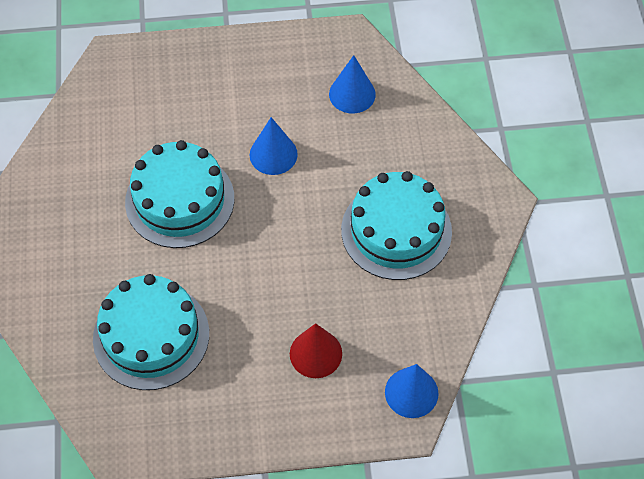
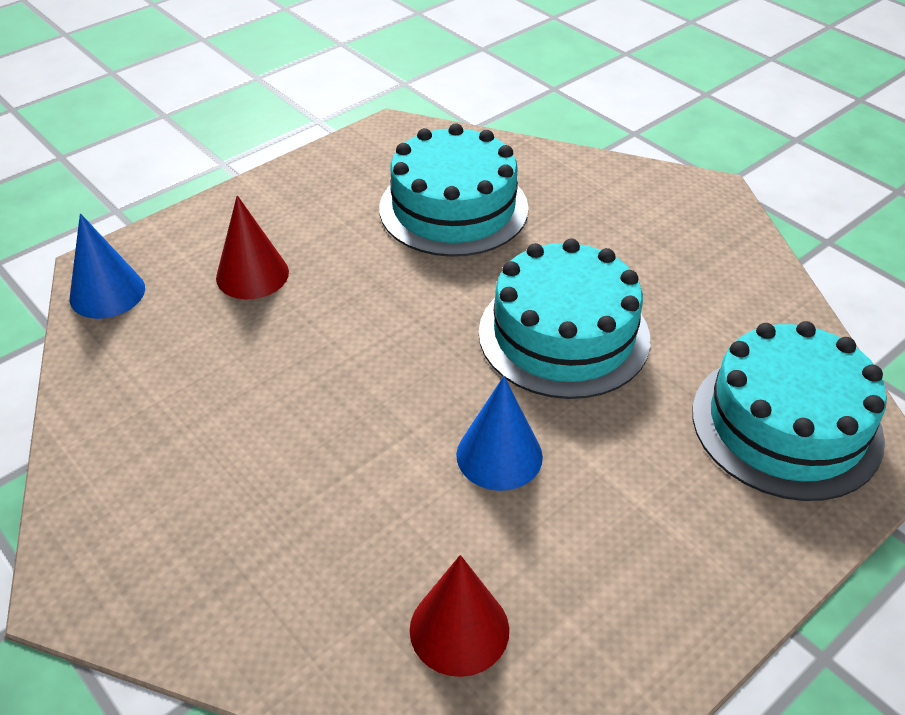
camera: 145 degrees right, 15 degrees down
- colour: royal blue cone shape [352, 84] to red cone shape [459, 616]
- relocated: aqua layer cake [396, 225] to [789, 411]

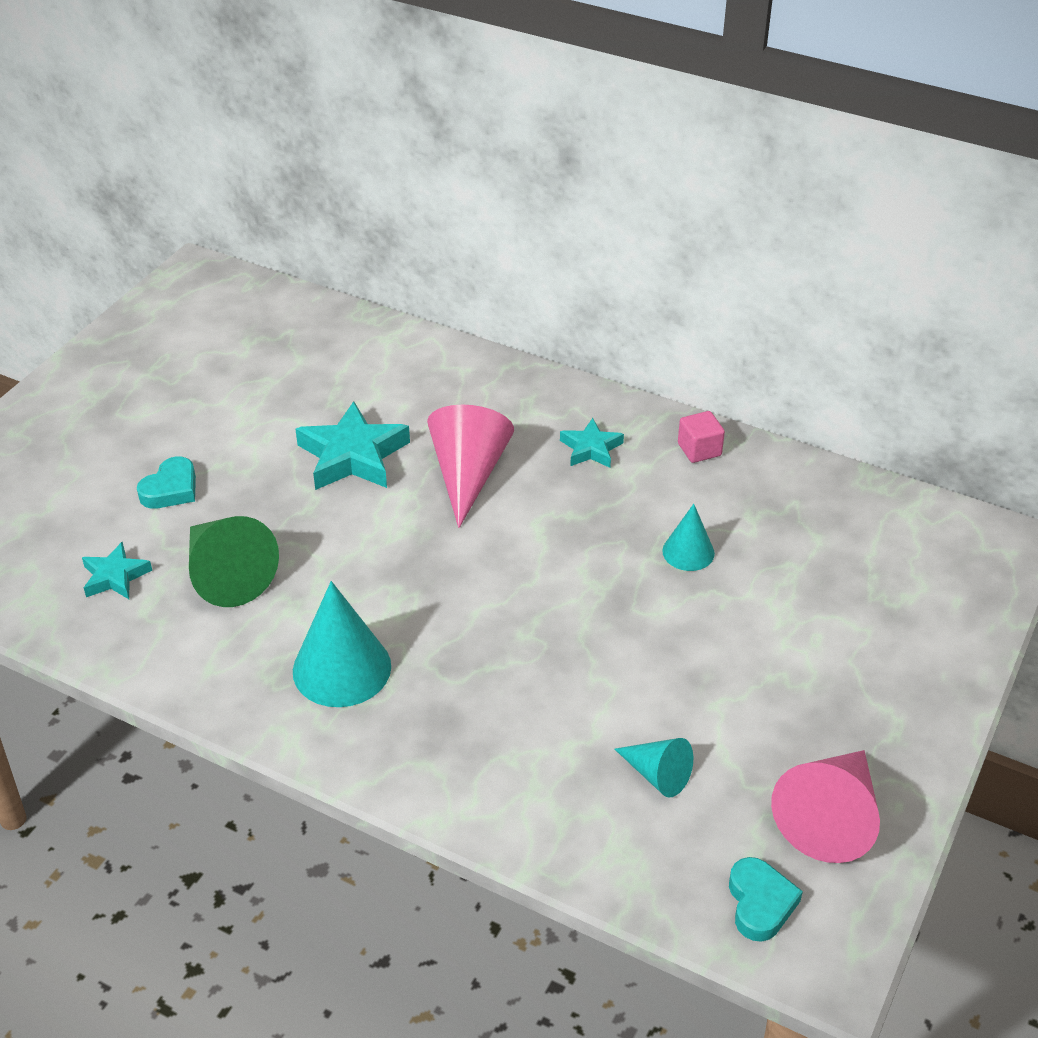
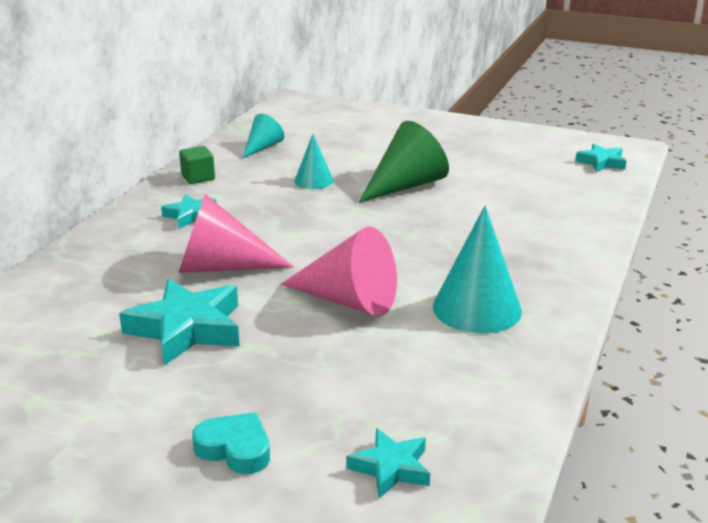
camera: 95 degrees left, 15 degrees down
- colour: rose-pink solid cube [701, 437] to green solid cube [197, 165]
- relocated: aqua cone shape [654, 768] to [263, 136]
- relocated: rose-pink cone shape [825, 806] to [339, 271]
- relocated: green cone shape [234, 561] to [404, 162]
- exchanged: aqua love heart [766, 899] to aqua five-pointed star [600, 157]

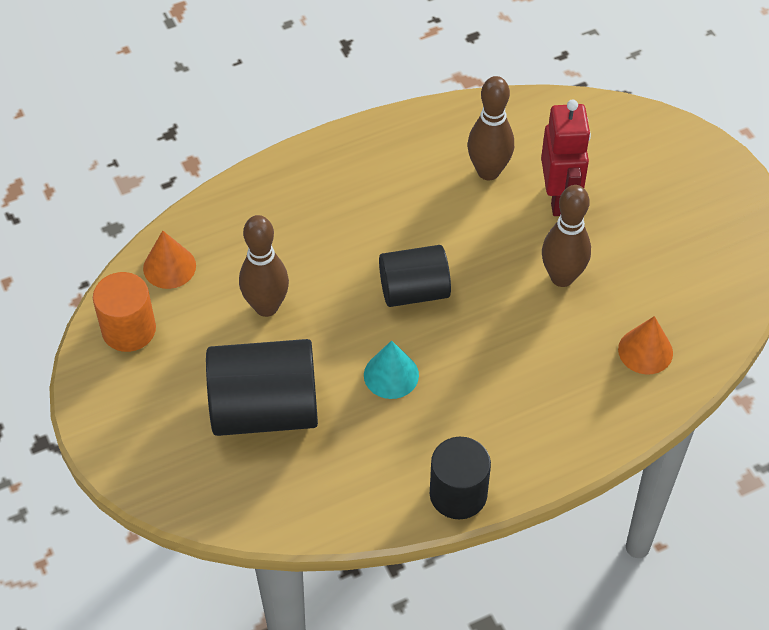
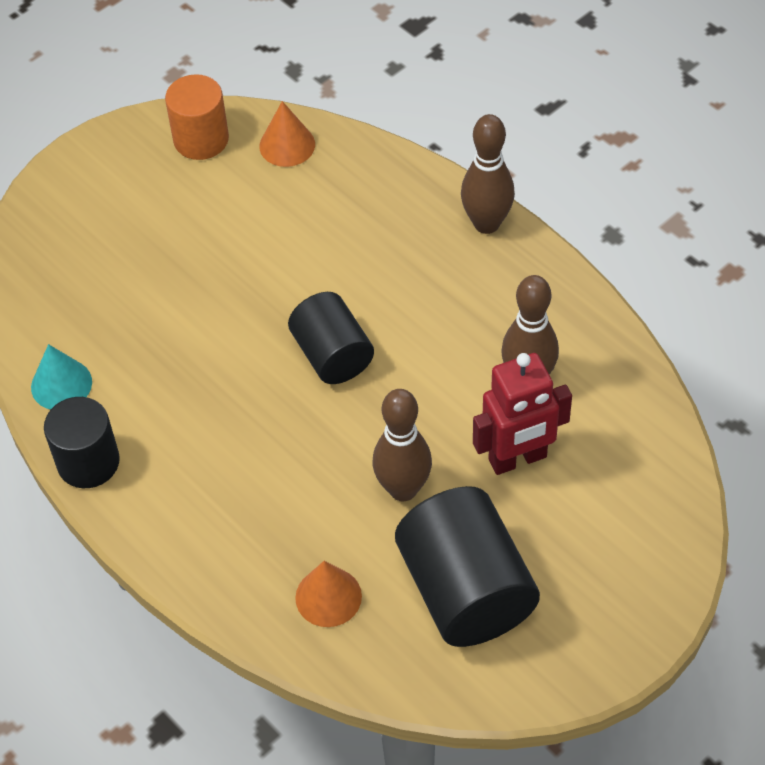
camera: 75 degrees right, 0 degrees up
- relocated: aqua cone shape [391, 369] to [61, 377]
- relocated: ebony cylinder [262, 387] to [467, 566]
- relocated: dark brown skittle [264, 266] to [488, 174]

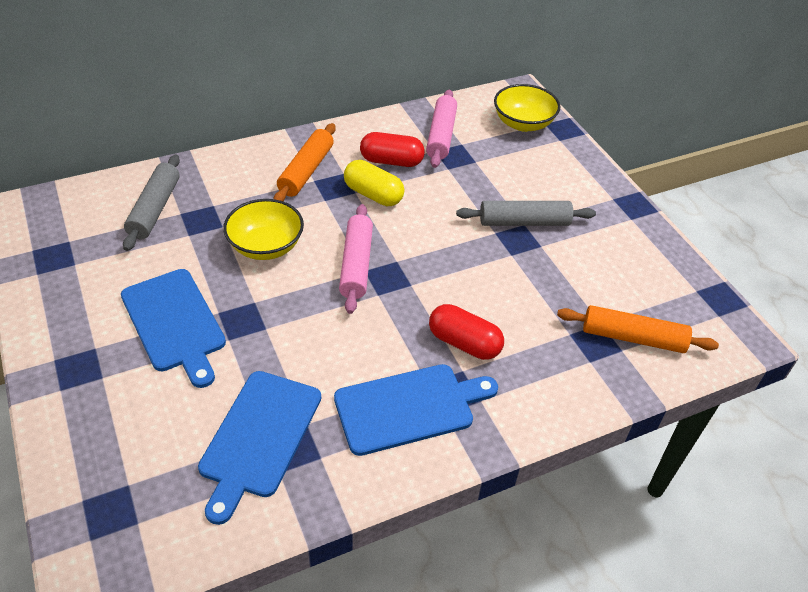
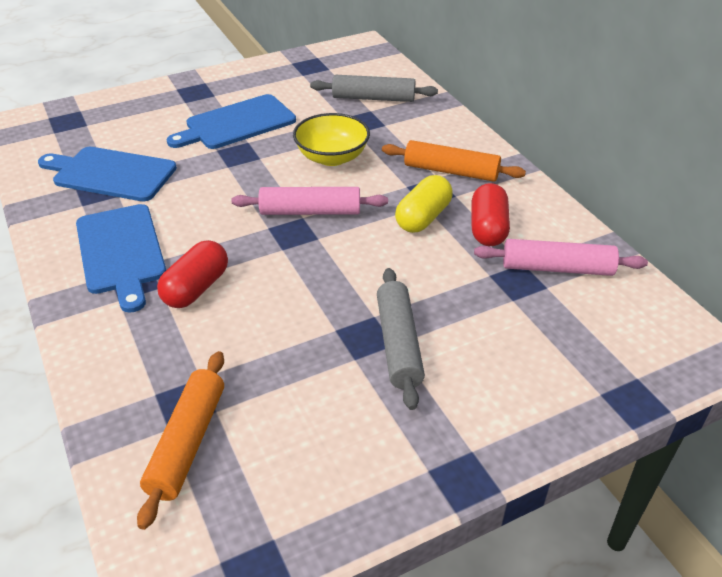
camera: 90 degrees right, 5 degrees down
- missing: golden serving bowl [527, 108]

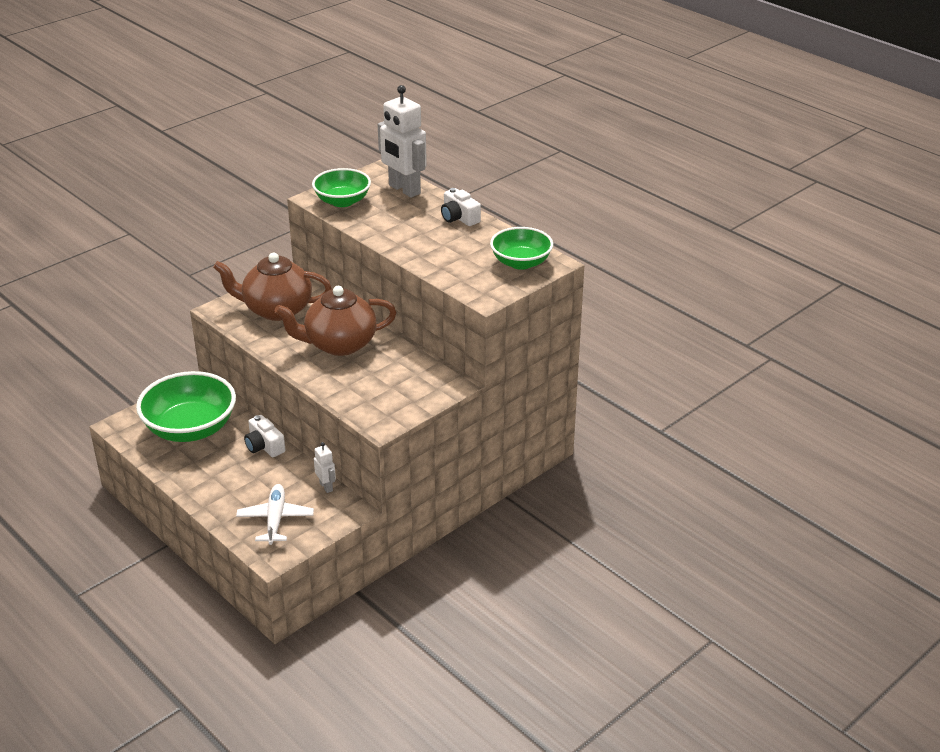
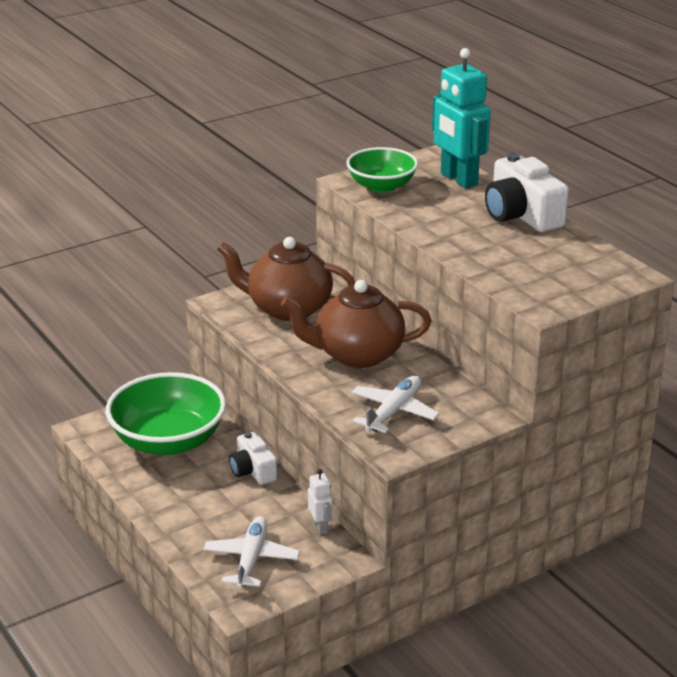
camera: 10 degrees right, 5 degrees down
- appeared: white toy plane [395, 404]
- colour: white robot figure [402, 141] to aqua robot figure [461, 118]
- size: white compact camera [461, 207] = [527, 192] x1.66
- missing: green serving bowl [521, 248]

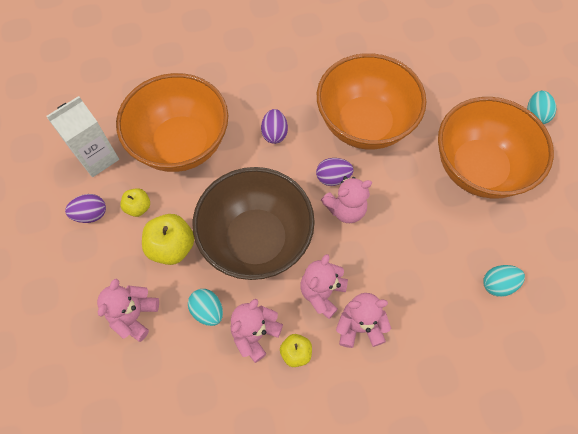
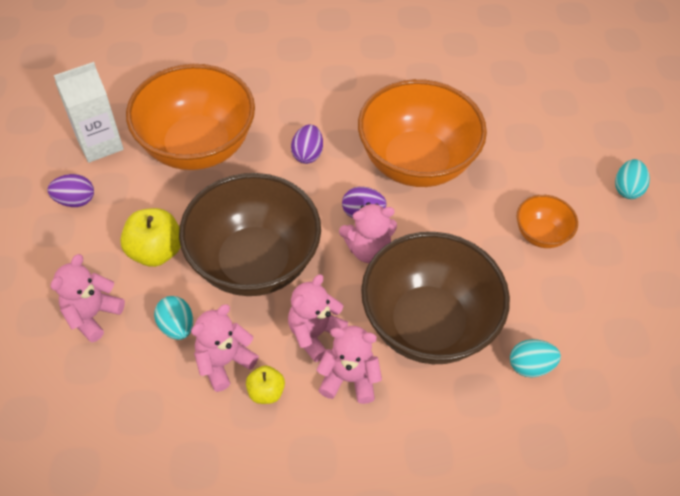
camera: 10 degrees right, 10 degrees down
- appeared: dark brown serving bowl [435, 298]
- size: orange serving bowl [496, 148] = [547, 221] x0.46
- missing: golden apple [135, 202]

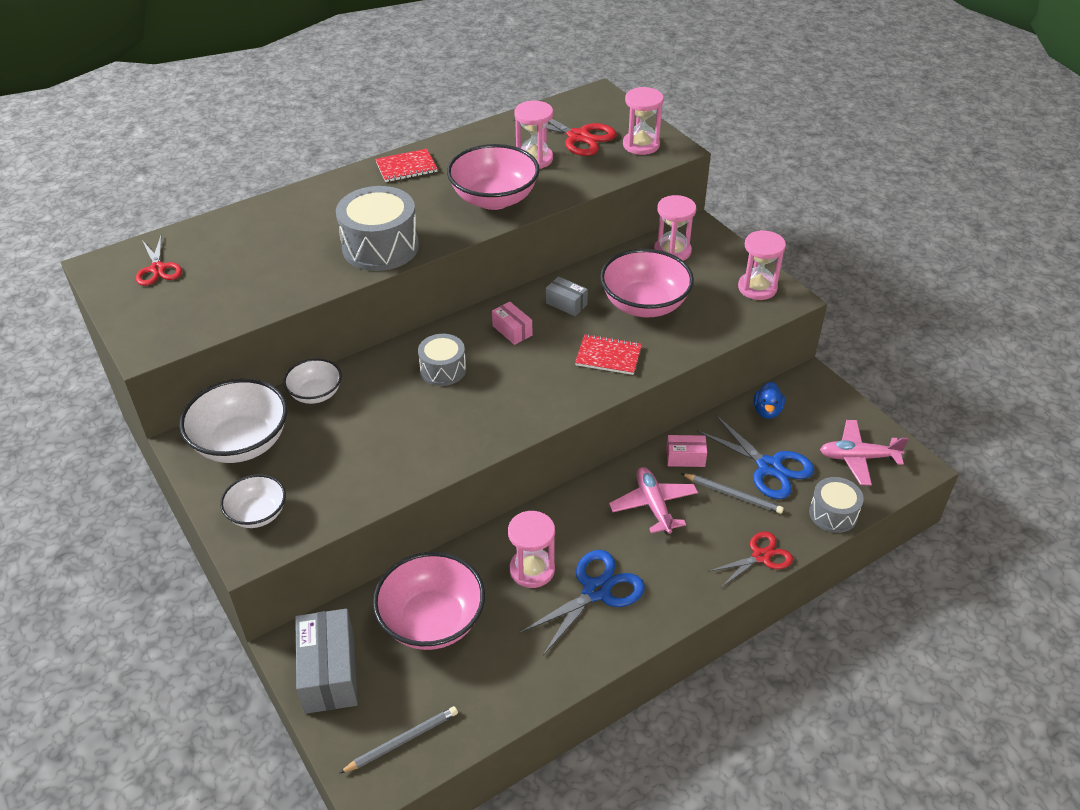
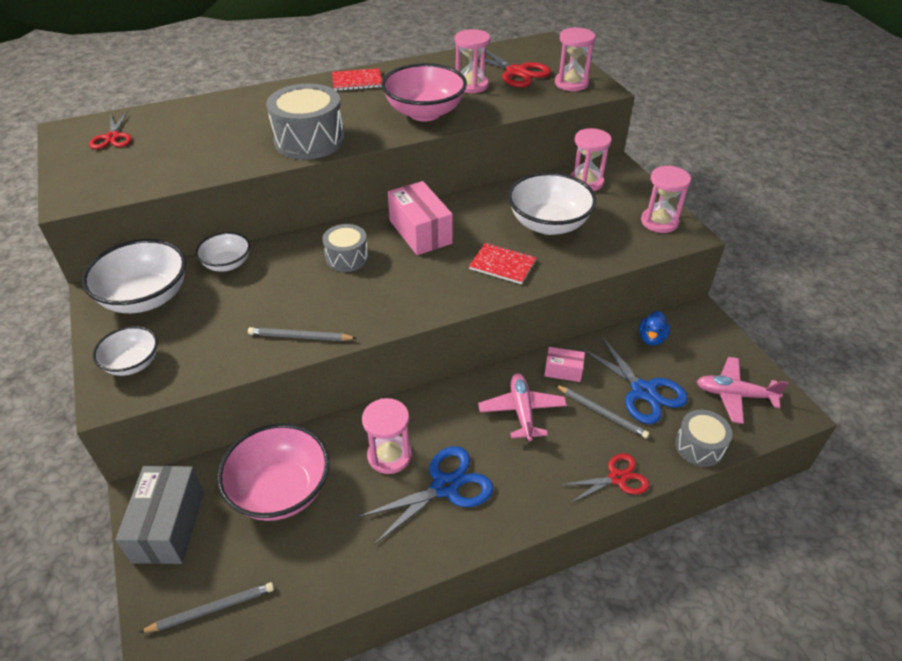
camera: 10 degrees right, 0 degrees up
- appeared: grey lead pencil [302, 334]
- size: rose-pink package [512, 323] = [420, 218] x1.87
- colour: rose-pink serving bowl [647, 283] to white serving bowl [552, 203]
- missing: grey package [567, 296]

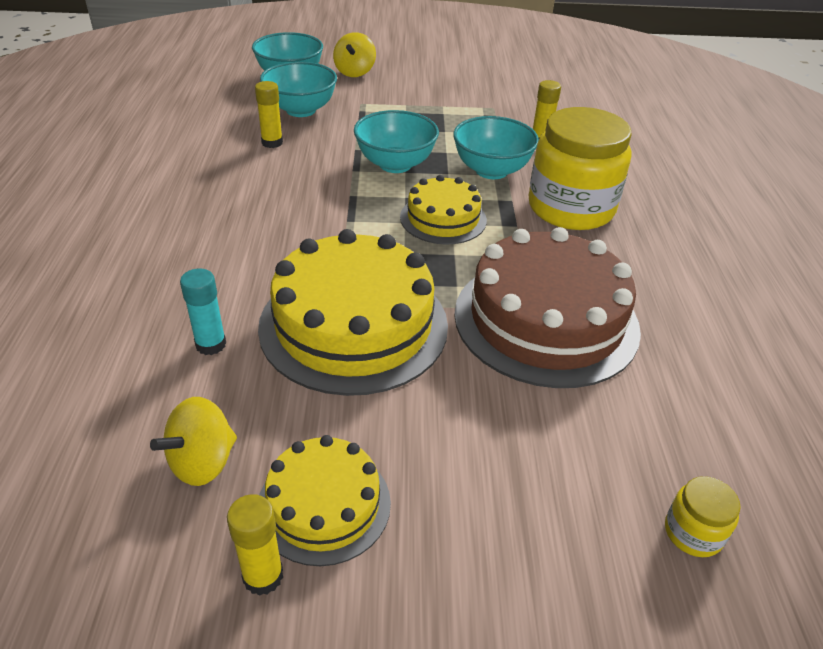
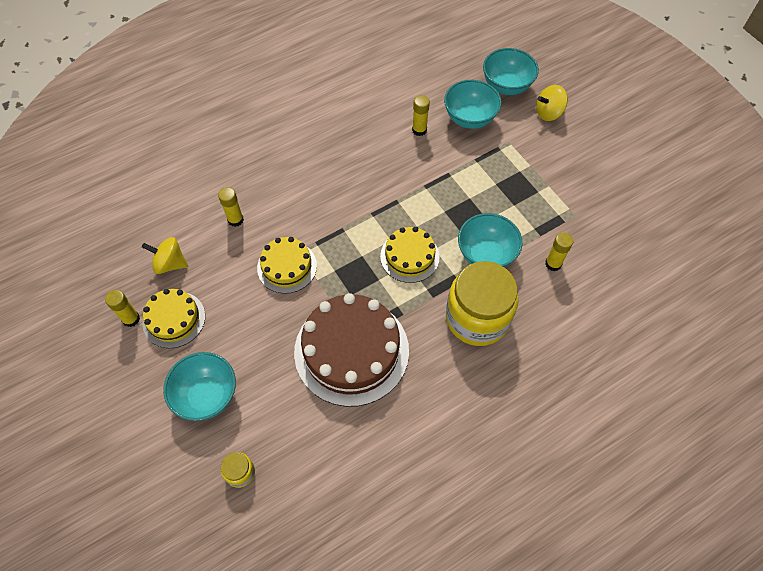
camera: 60 degrees right, 20 degrees up
- relocated: aqua serving bowl [396, 141] to [199, 386]
- colour: aqua glue [203, 311] to golden glue [231, 207]
- size: golden layer cake [353, 312] = [287, 265] x0.55

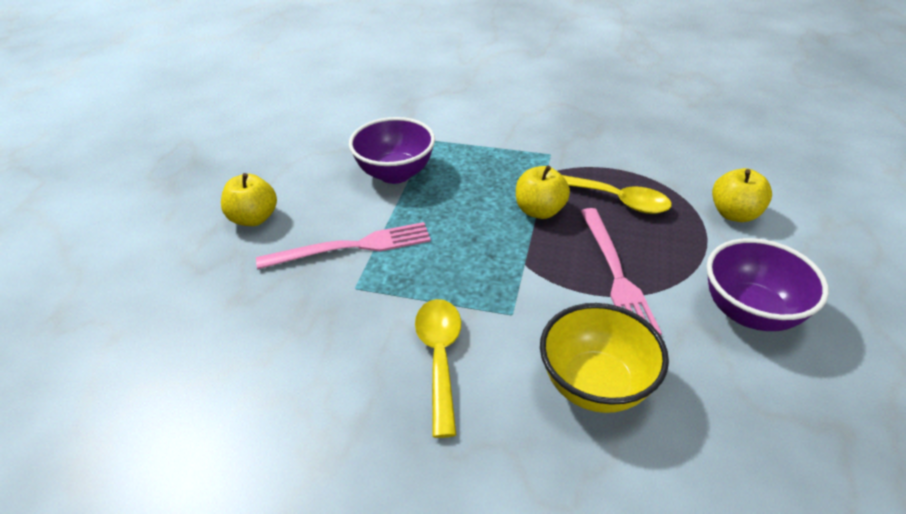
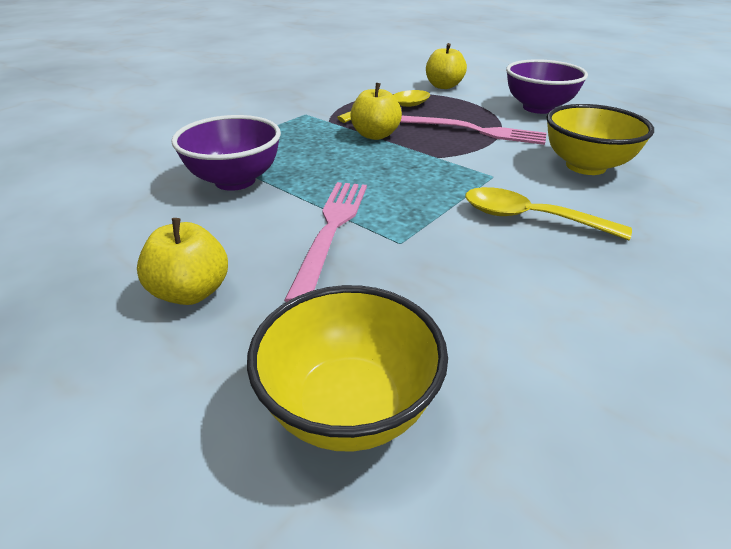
camera: 65 degrees left, 5 degrees down
- appeared: golden serving bowl [347, 368]

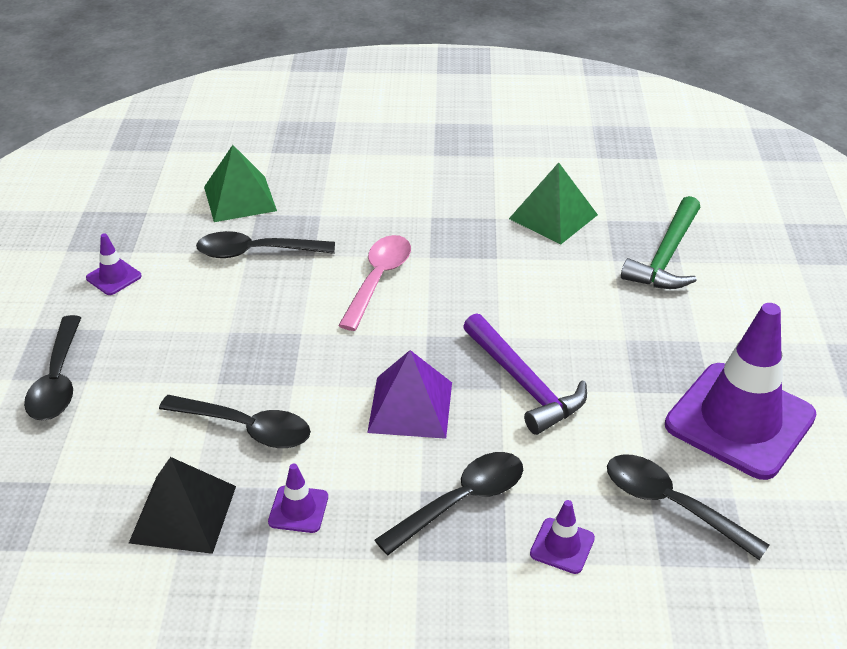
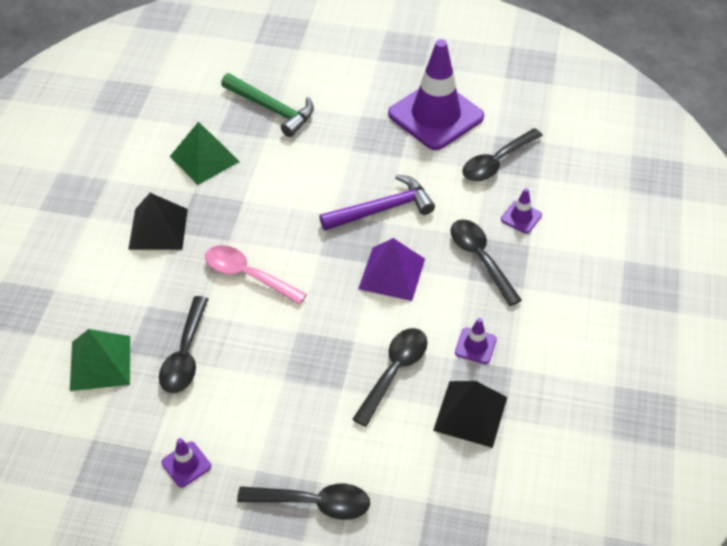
camera: 80 degrees left, 10 degrees up
- appeared: ebony solid pyramid [158, 221]

